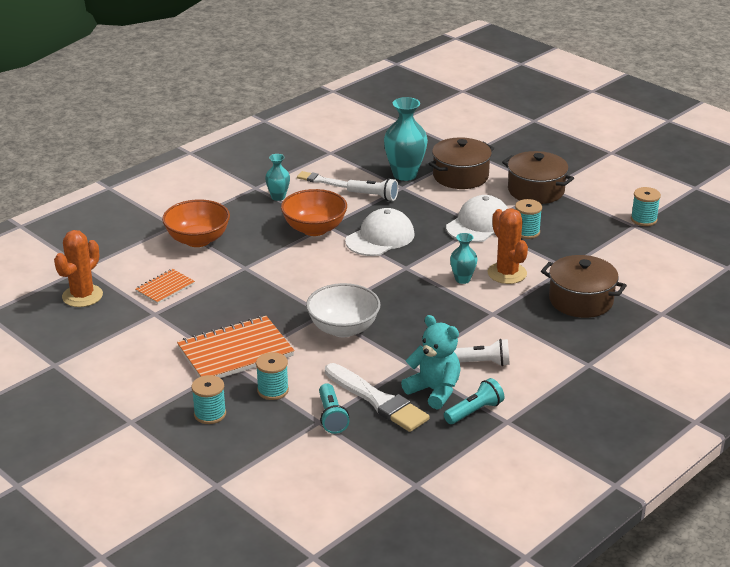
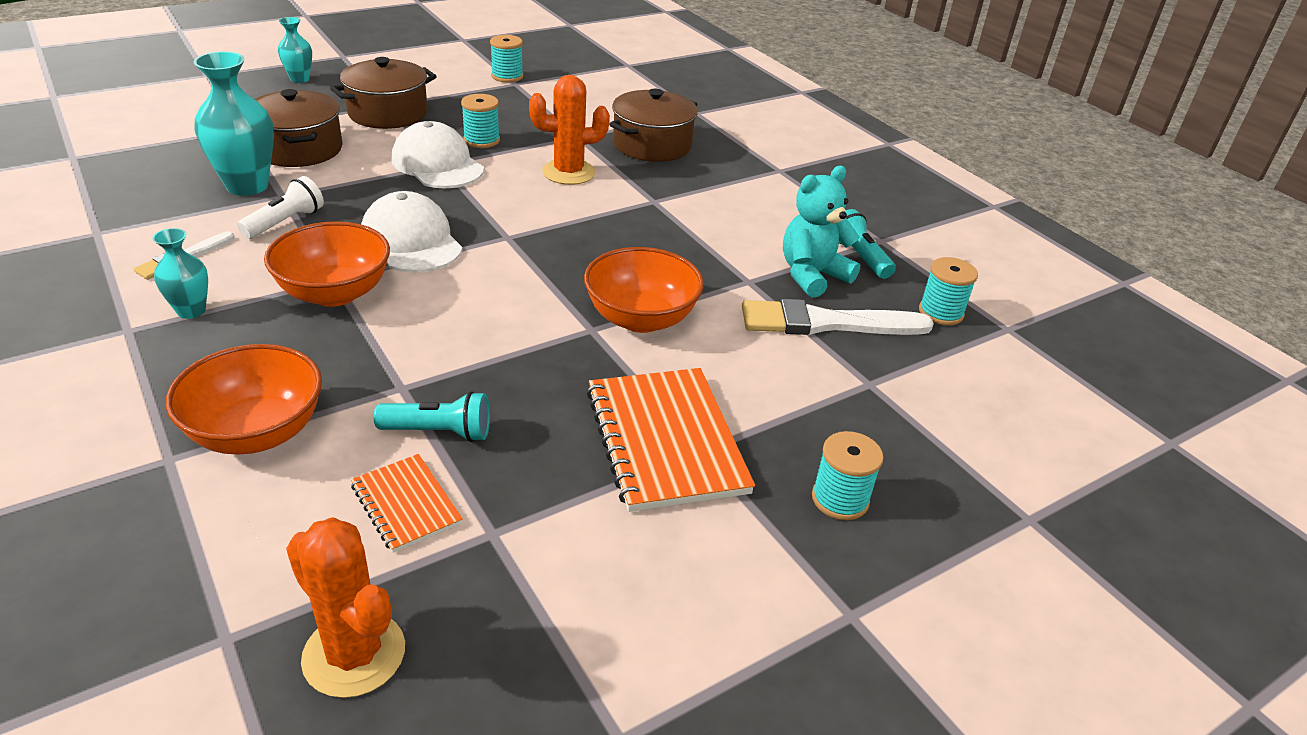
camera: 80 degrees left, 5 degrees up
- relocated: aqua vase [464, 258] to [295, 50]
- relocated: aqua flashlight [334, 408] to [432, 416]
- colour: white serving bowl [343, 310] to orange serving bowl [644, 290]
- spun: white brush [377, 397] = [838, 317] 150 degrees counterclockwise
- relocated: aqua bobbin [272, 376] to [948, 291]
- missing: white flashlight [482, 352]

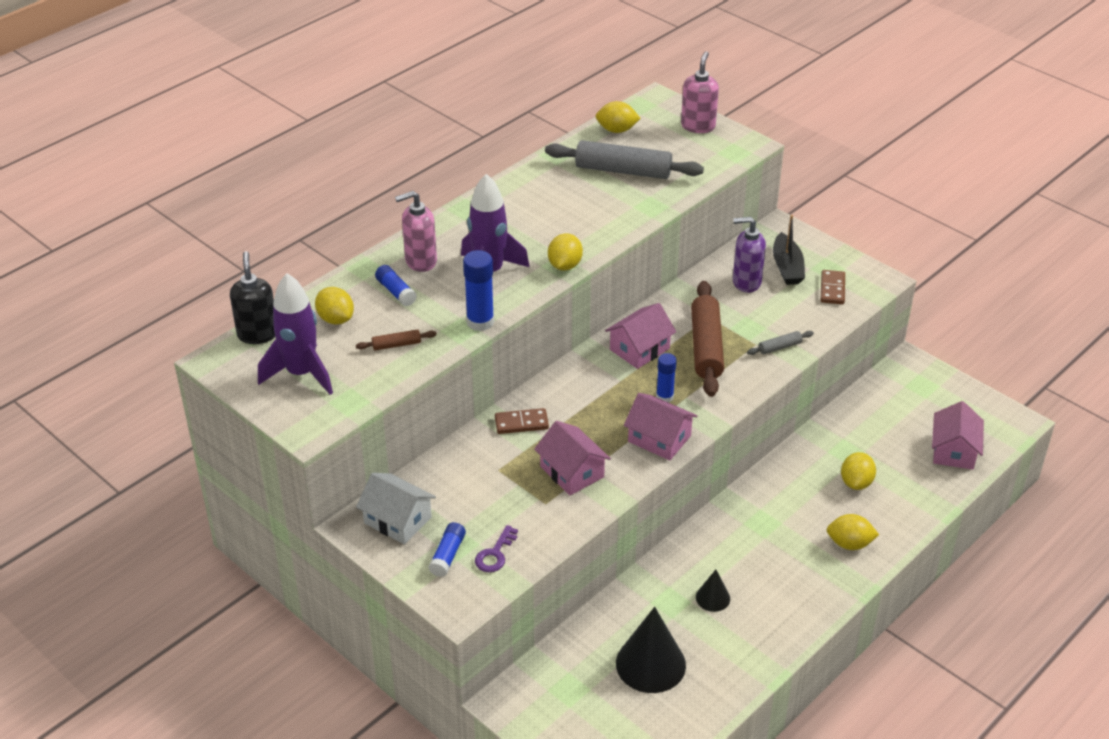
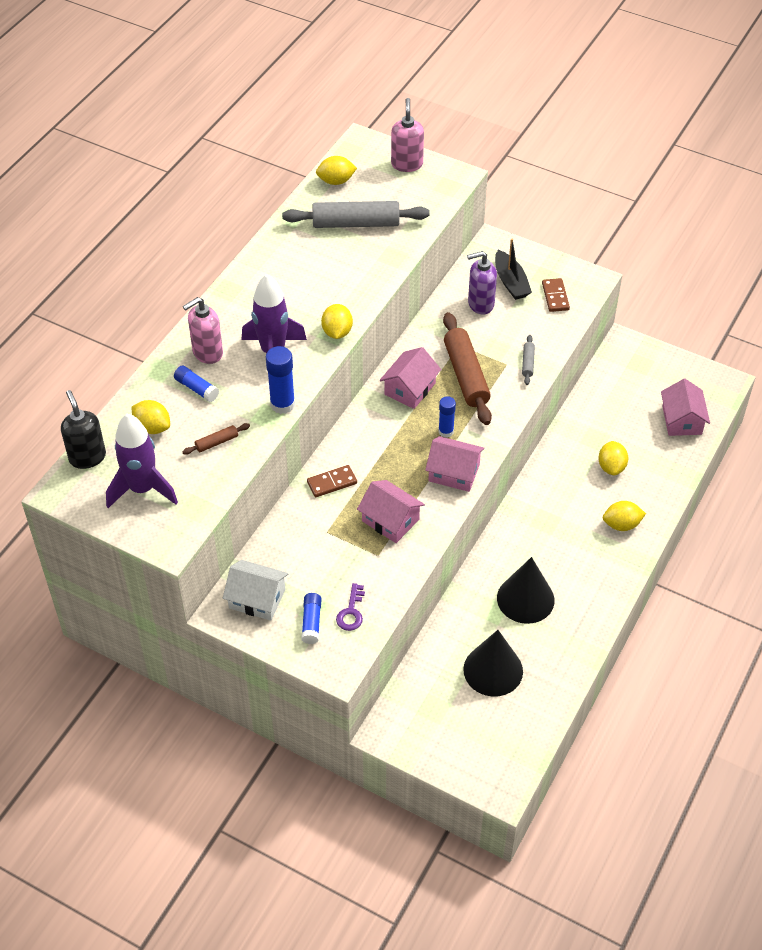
camera: 15 degrees left, 10 degrees up
- size: ebony cone shape [713, 591] = [525, 590] x1.95
- spun: grey pastry roller [780, 343] = [528, 360] 45 degrees counterclockwise

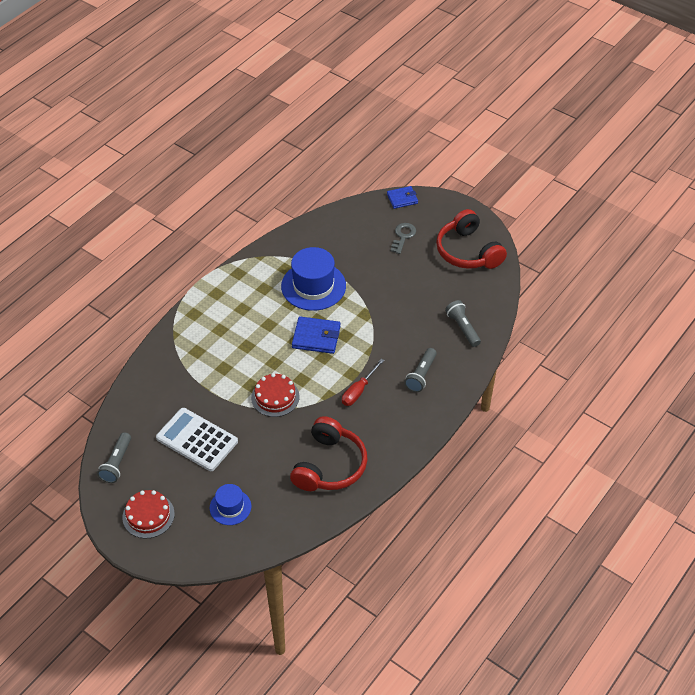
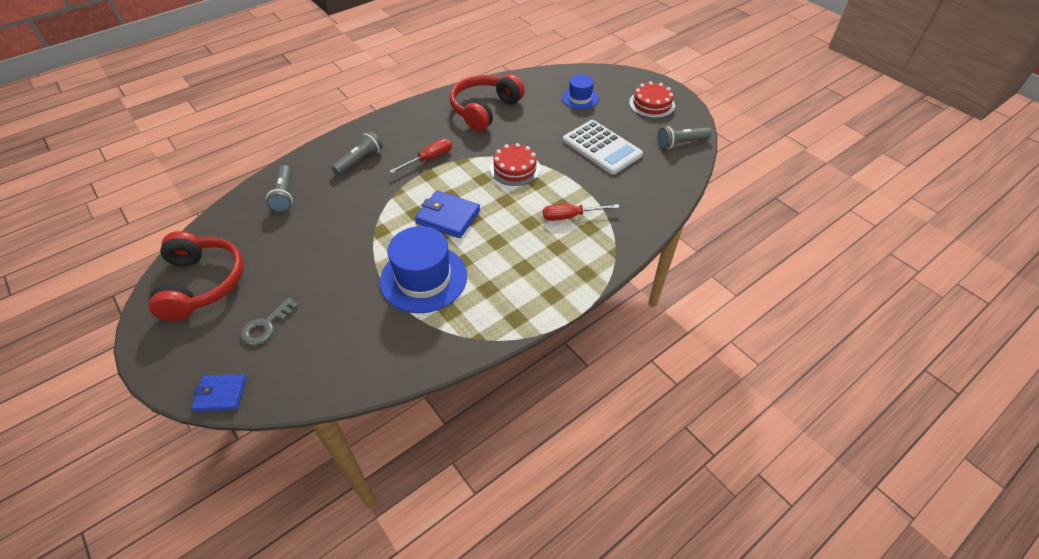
camera: 165 degrees left, 0 degrees up
- appeared: red screwdriver [581, 212]
- spun: grey flashlight [114, 457] = [685, 137] 135 degrees counterclockwise

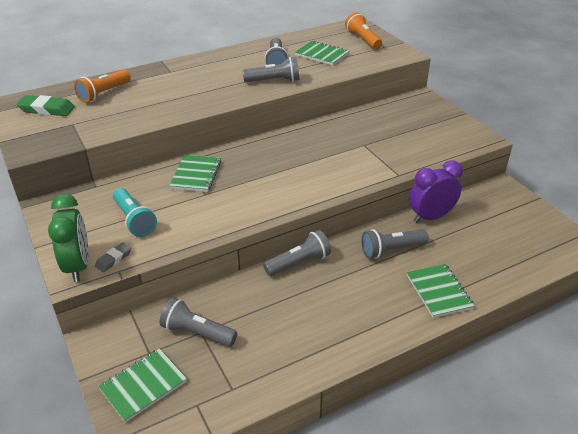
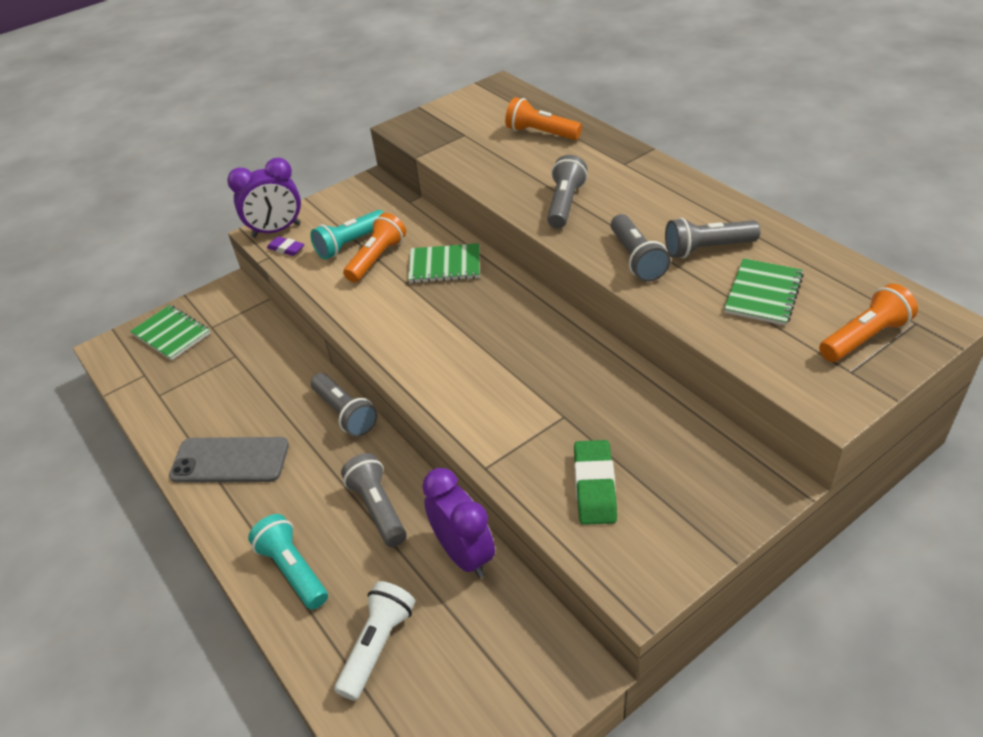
camera: 85 degrees right, 5 degrees up
- appeared: grey phone [229, 460]
- colour: green bedside clock [68, 238] to violet bedside clock [264, 198]
- exchanged: green exercise book [440, 291] to aqua flashlight [288, 562]
- colour: grey eraser [113, 257] to violet eraser [286, 246]
- appeared: white flashlight [375, 641]
- appeared: orange flashlight [374, 247]
- relocated: grey flashlight [198, 322] to [567, 191]
- relocated: green eraser [45, 105] to [595, 482]

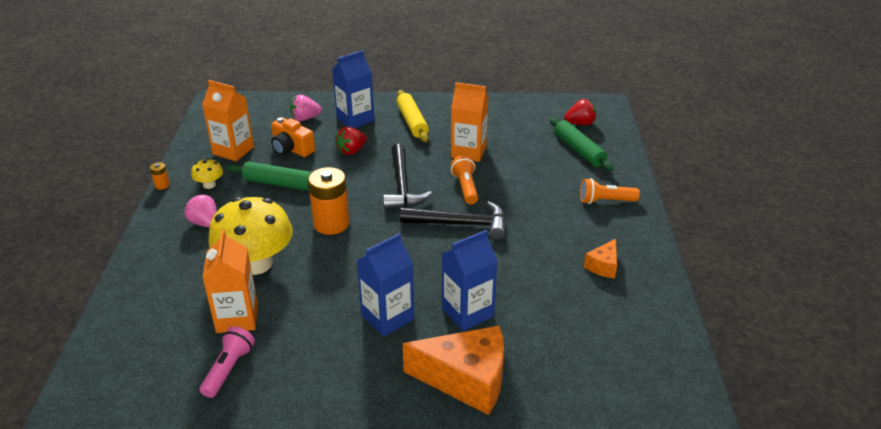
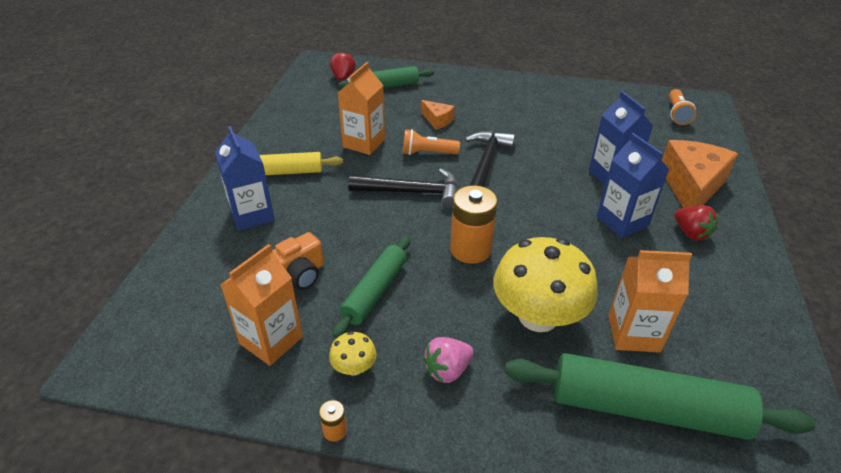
camera: 80 degrees left, 5 degrees up
- relocated: orange piece of cheese [600, 259] to [437, 115]
- appeared: green pastry roller [660, 396]
- relocated: orange flashlight [610, 191] to [683, 107]
- relocated: red toy strawberry [351, 141] to [696, 223]
- missing: rose-pink flashlight [227, 362]
- missing: rose-pink toy strawberry [306, 108]

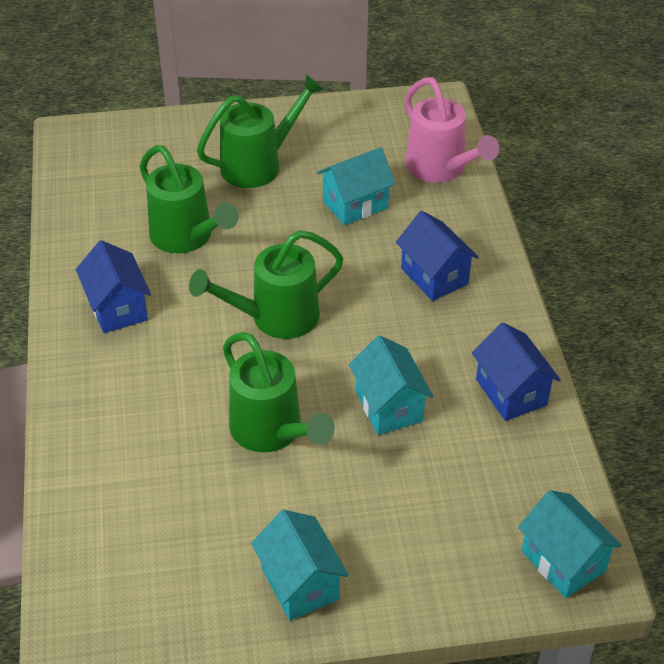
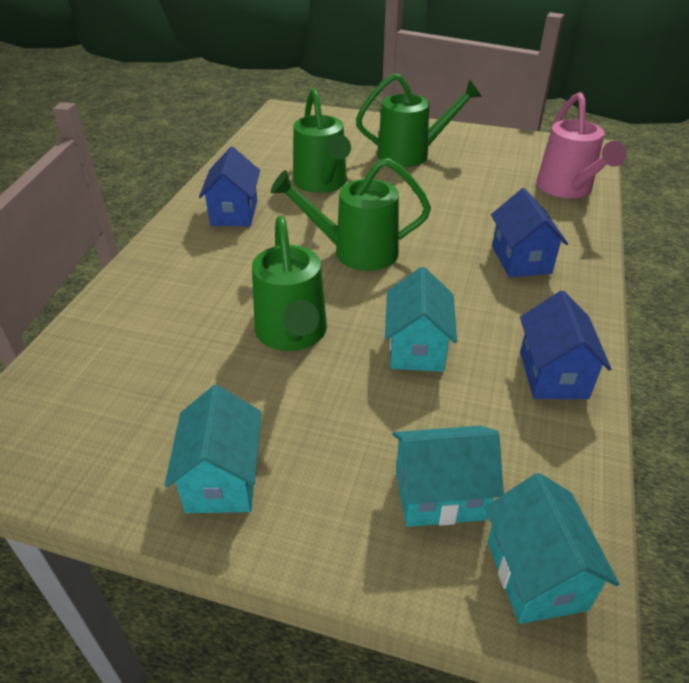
camera: 25 degrees right, 5 degrees down
- relocated: aqua cottage [356, 186] to [448, 476]

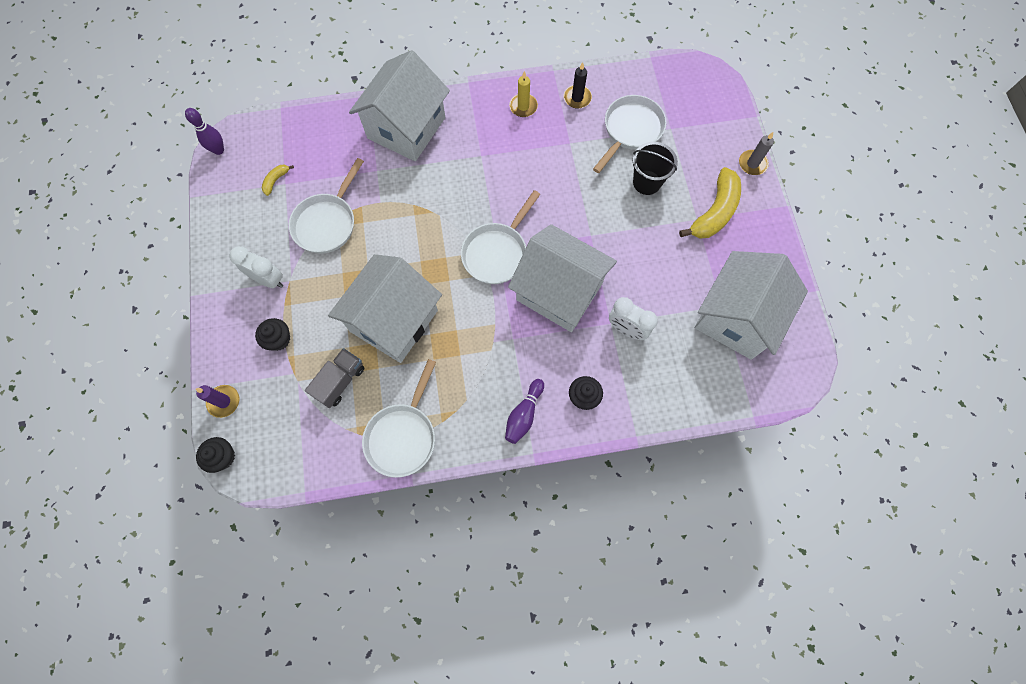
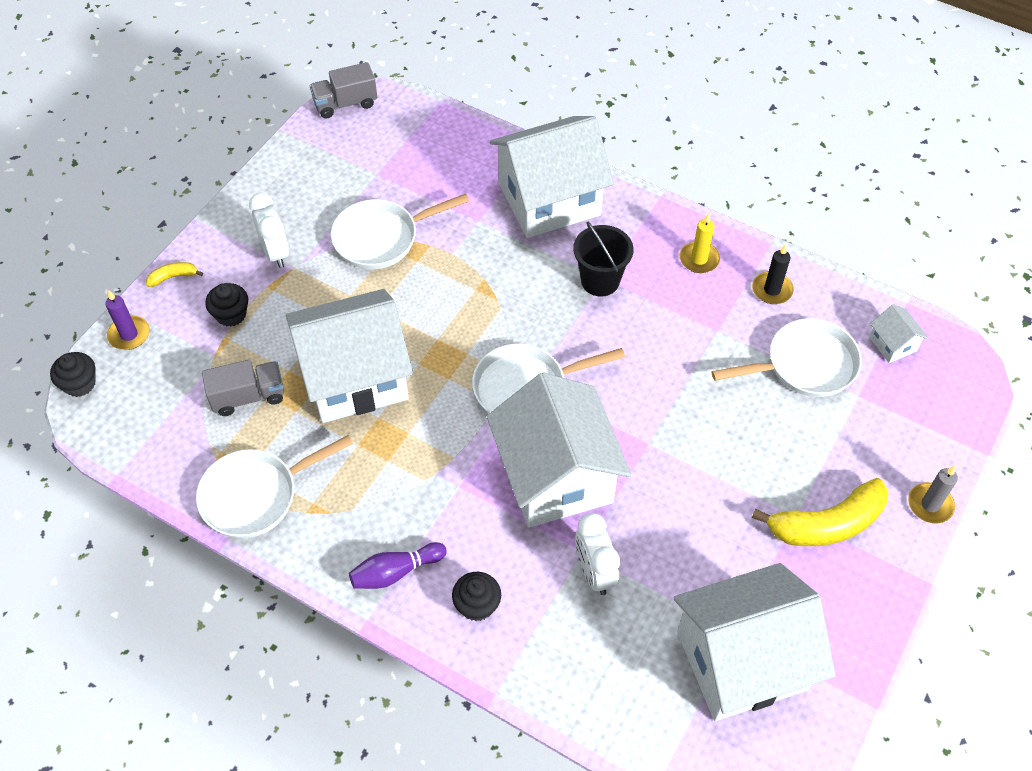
camera: 40 degrees right, 15 degrees down
- relocated: golden banana fruit [278, 180] to [174, 274]
- exchanged: violet skittle [204, 131] to grey toy truck [343, 90]
- relocated: ebony sand bucket [655, 168] to [603, 259]
- appeared: white cottage [898, 333]

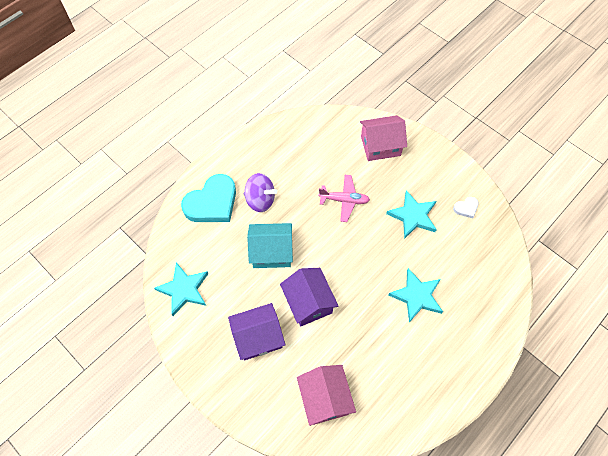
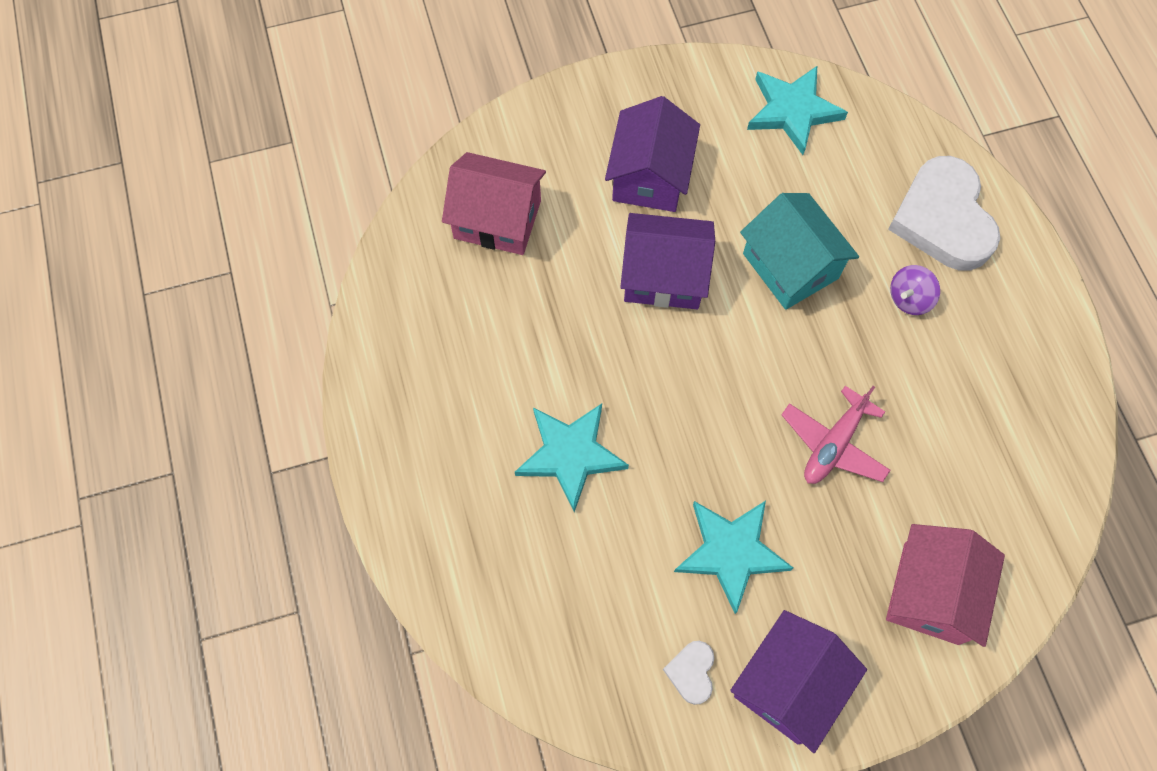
camera: 120 degrees right, 5 degrees up
- appeared: violet cottage [798, 681]
- spun: aqua cottage [270, 245] = [799, 251] 60 degrees counterclockwise
- colour: aqua love heart [208, 198] to white love heart [944, 213]
- size: violet whirligig [260, 192] = [915, 290] x0.63

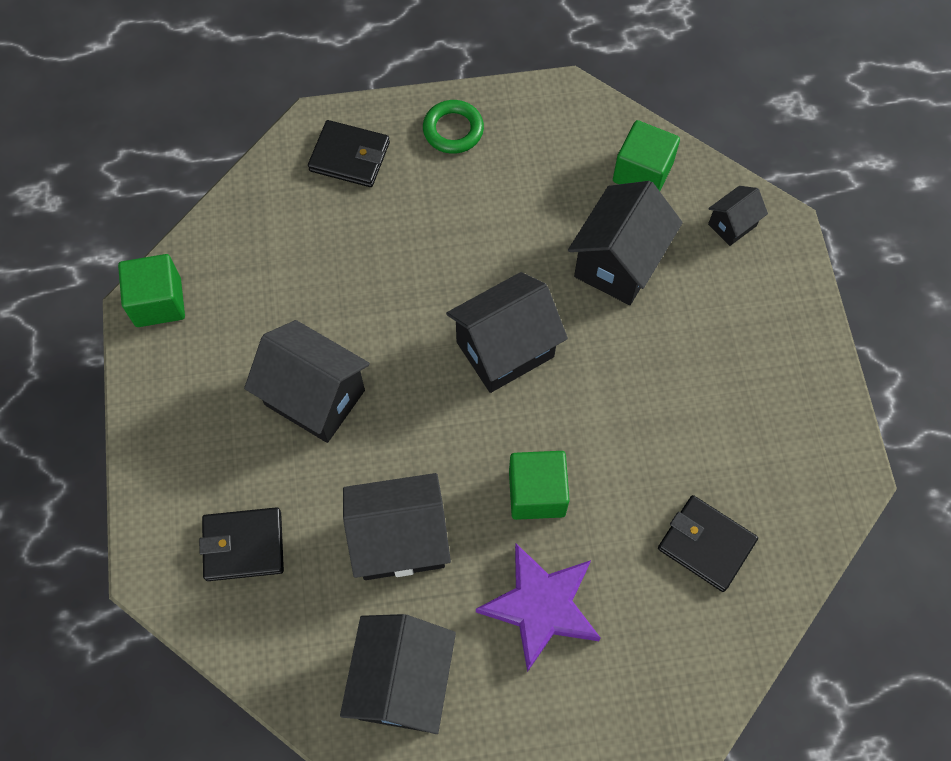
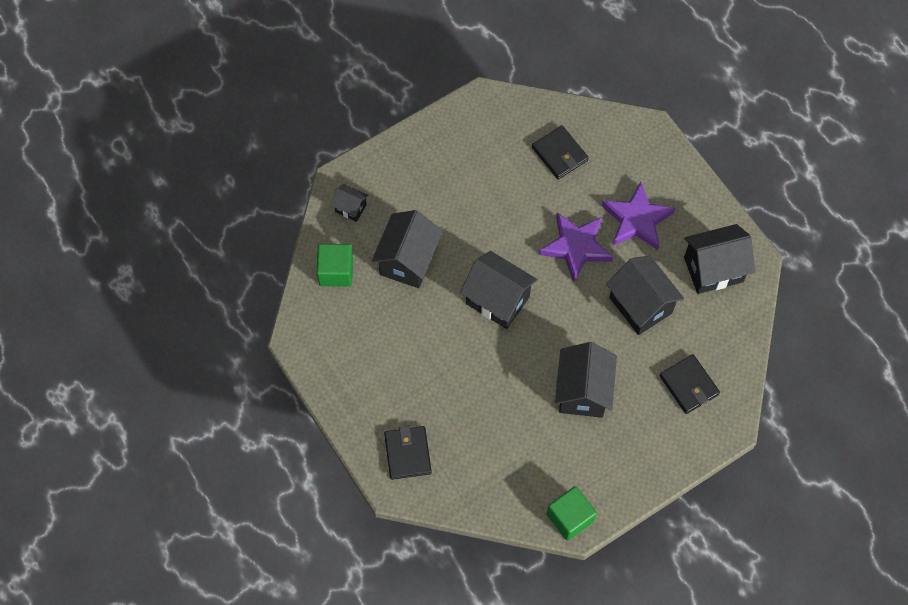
camera: 115 degrees left, 0 degrees up
- spun: ebony cottage [625, 243] = [407, 249] 75 degrees counterclockwise
- spun: ebony card wallet [708, 543] = [560, 152] 45 degrees counterclockwise
- exchanged: green solid cube [539, 485] to violet five-pointed star [576, 248]
- missing: green hoop [453, 127]

